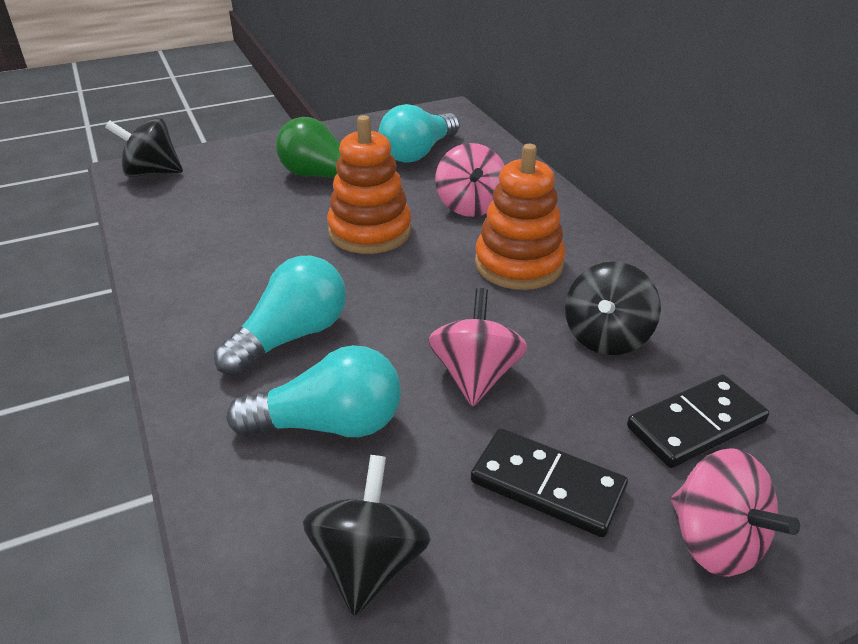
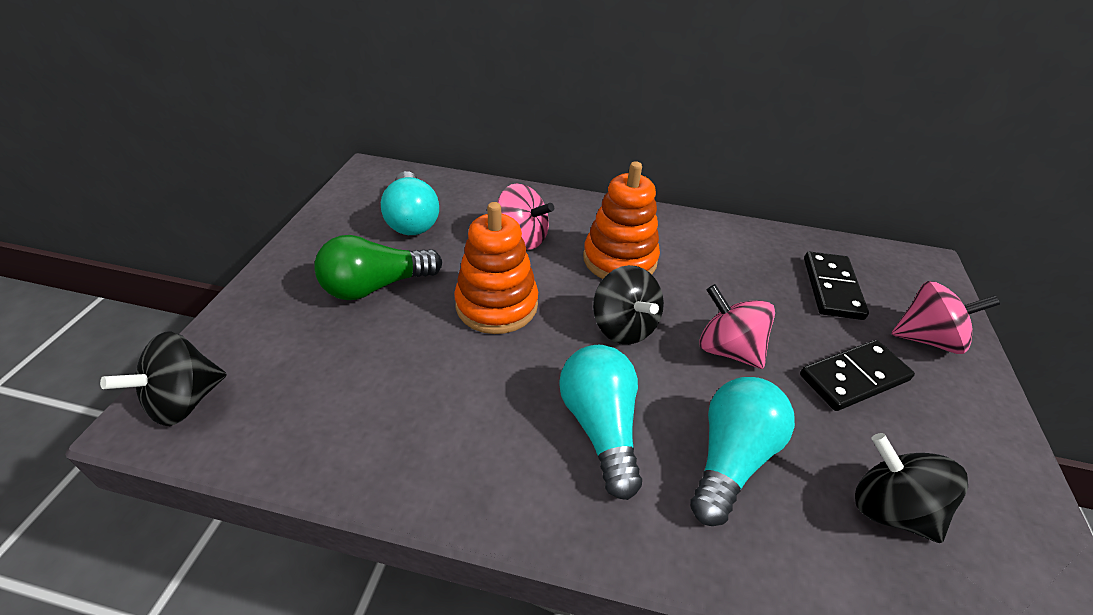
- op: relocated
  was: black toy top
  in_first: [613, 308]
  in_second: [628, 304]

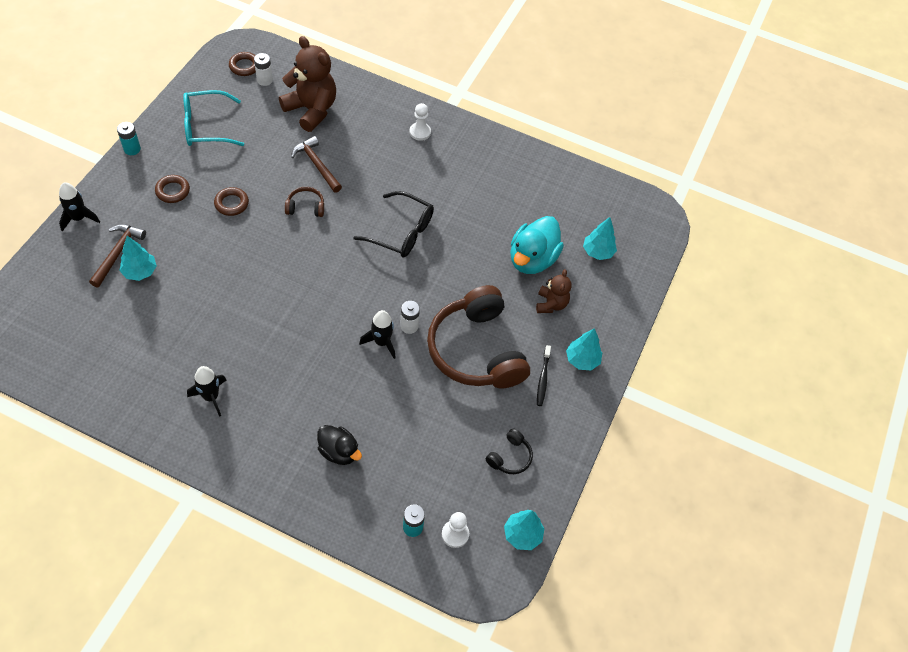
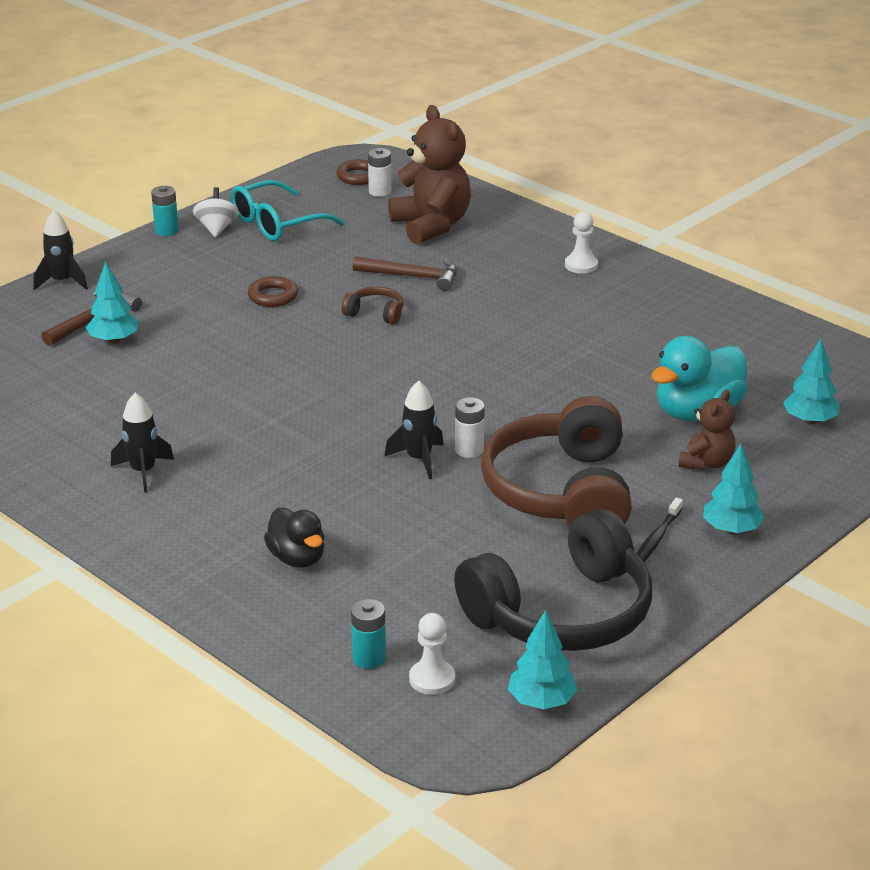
- op: appeared
  now: pure white toy top
  in_second: [216, 212]
- op: spun
  was: aqua eyeglasses
  in_first: [213, 118]
  in_second: [287, 210]
  clockwise: -45
- op: spun
  was: brown claw hammer
  in_first: [316, 164]
  in_second: [405, 273]
  clockwise: 120
- op: size
  was: black over-ear headphones
  in_first: [509, 451]
  in_second: [553, 580]
  ratio: 2.46
- op: missing
  was: brown ring
  in_first: [172, 189]
- op: missing
  was: black eyeglasses
  in_first: [393, 224]

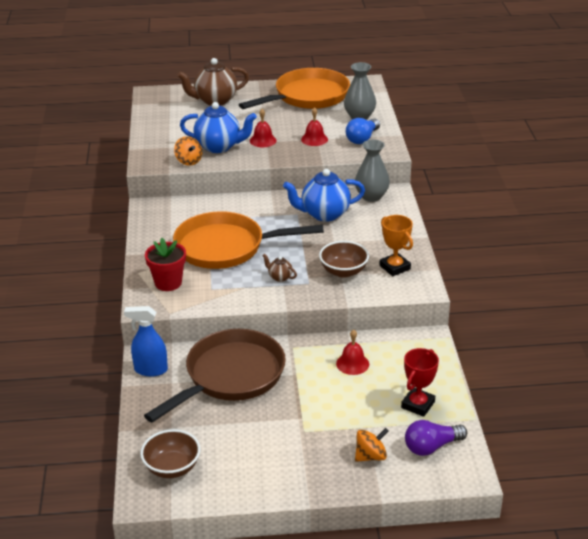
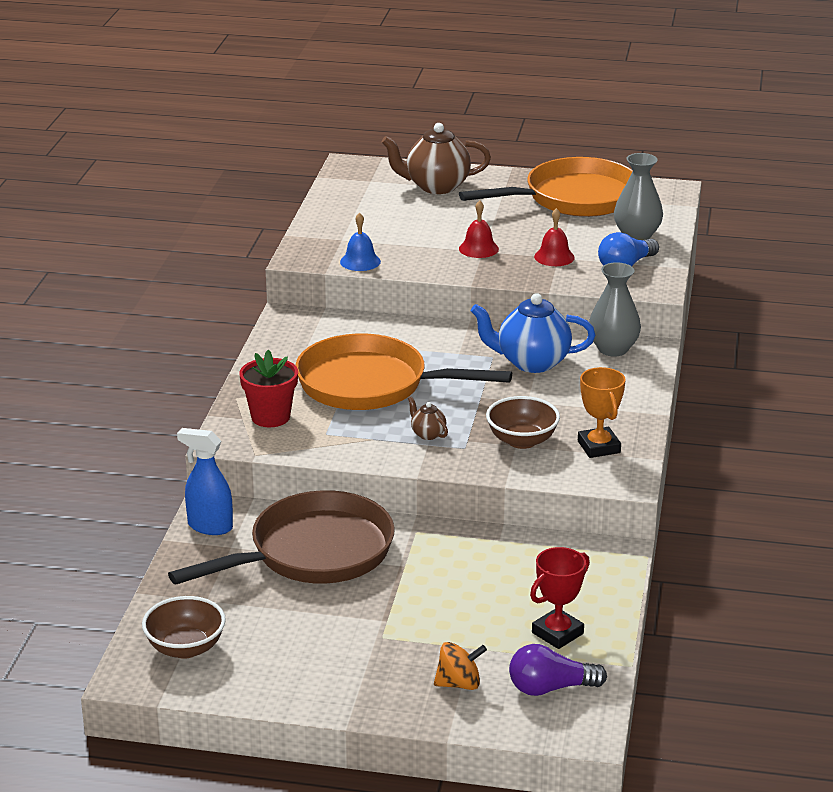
- op: exchanged
  was: orange toy top
  now: blue bell
  in_first: [188, 151]
  in_second: [360, 242]
- op: missing
  was: blue china teapot
  in_first: [218, 127]
- op: missing
  was: crimson bell
  in_first: [352, 352]

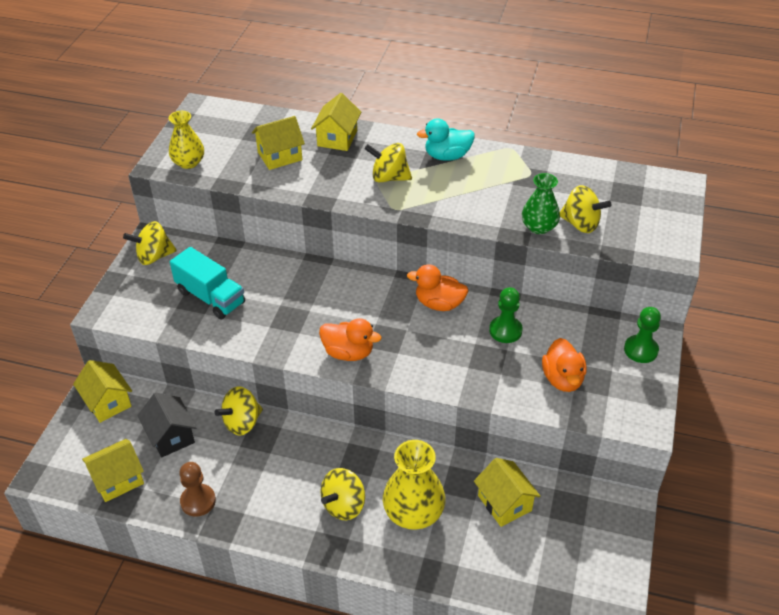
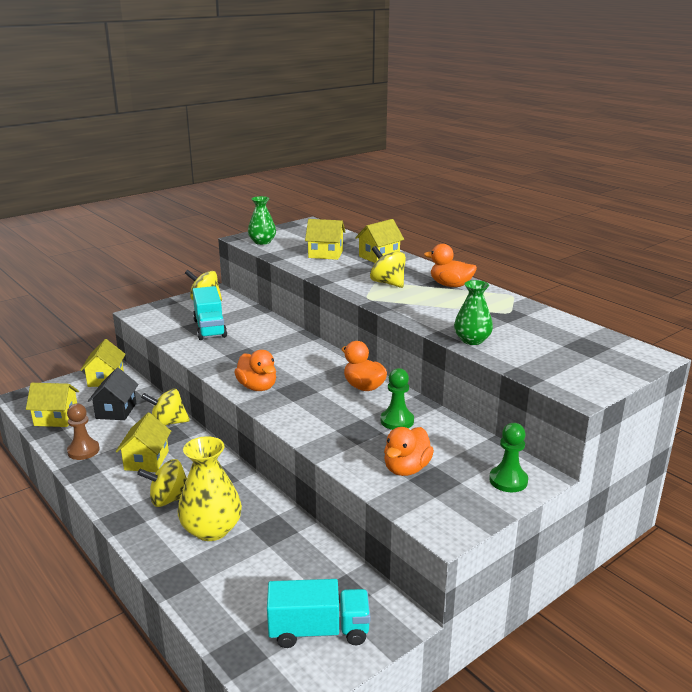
- op: relocated
  was: bright yellow toy house
  in_first: [507, 492]
  in_second: [143, 442]
- op: colour
  was: bright yellow tall vase
  now: emerald tall vase
  in_first: [186, 140]
  in_second: [262, 220]
- op: appeared
  now: aqua toy truck
  in_second: [318, 613]
- op: colour
  was: aqua duck
  now: orange duck
  in_first: [446, 139]
  in_second: [450, 265]
- op: missing
  was: bright yellow toy top
  in_first: [585, 209]

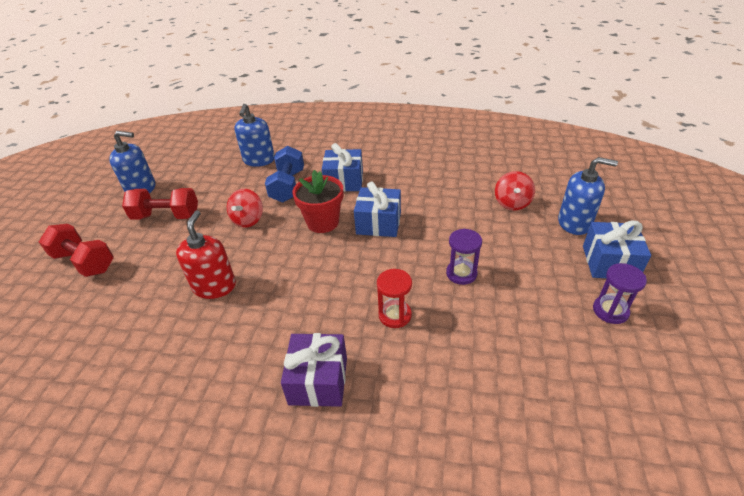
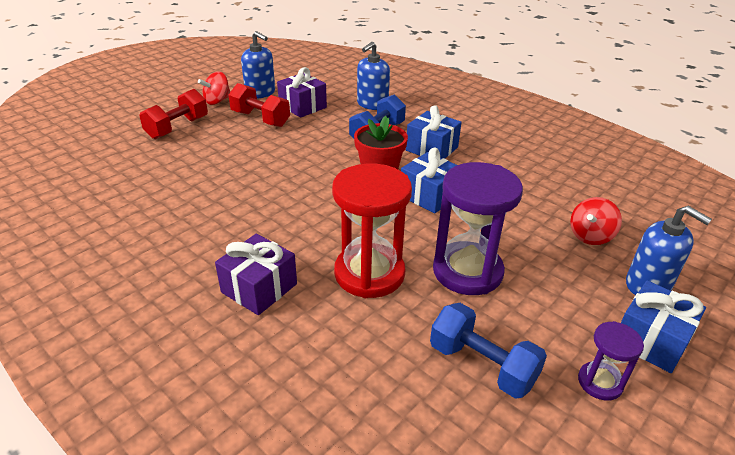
- op: spun
  was: crimson hand weight
  in_first: [76, 250]
  in_second: [173, 114]
  clockwise: 60
- op: relocated
  was: crimson toy top
  in_first: [245, 208]
  in_second: [214, 88]
- op: appeared
  now: royal purple wrapped gift
  in_second: [302, 92]
- op: size
  was: crimson hourglass
  in_first: [394, 298]
  in_second: [372, 230]
  ratio: 1.98
- op: appeared
  now: blue hand weight
  in_second: [488, 351]
- op: size
  was: royal purple hourglass
  in_first: [464, 257]
  in_second: [478, 228]
  ratio: 1.98
- op: missing
  was: crimson soap dispenser
  in_first: [206, 254]

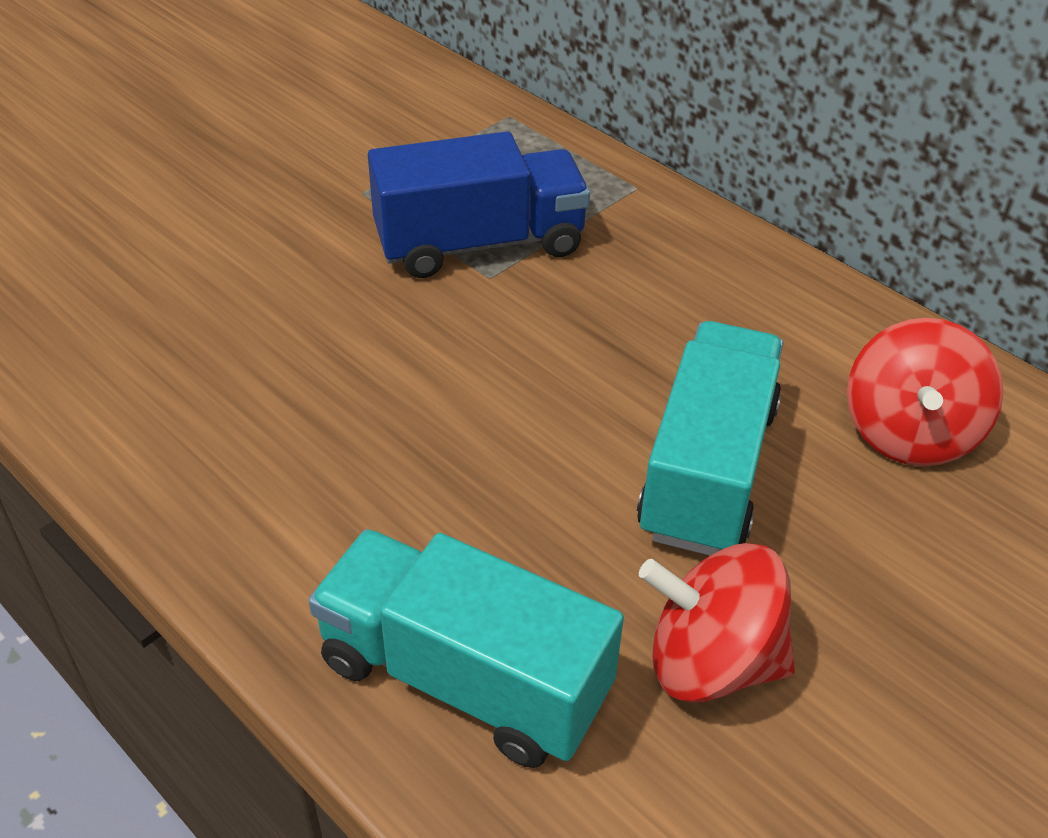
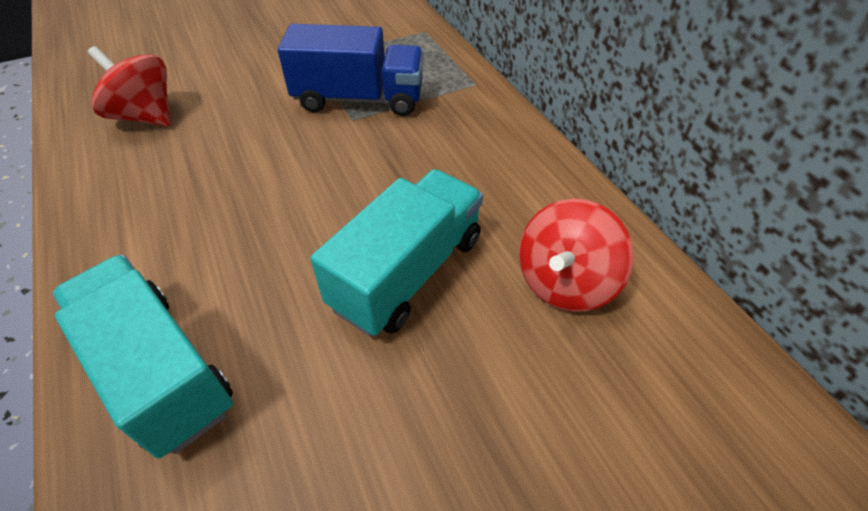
- op: relocated
  was: crimson toy top
  in_first: [717, 622]
  in_second: [129, 86]

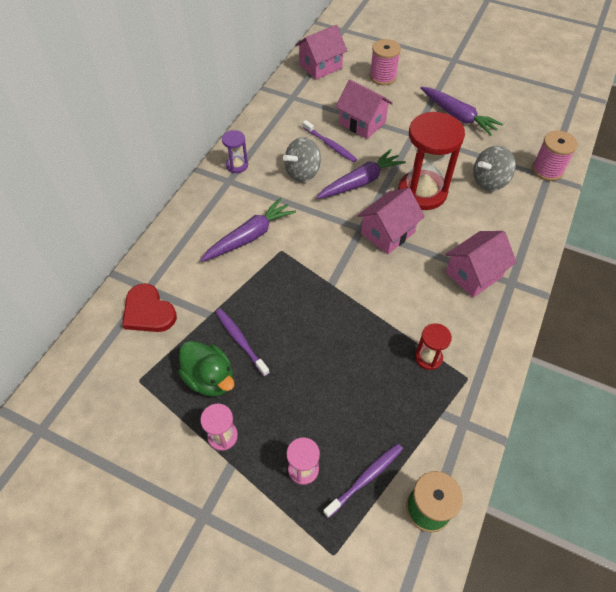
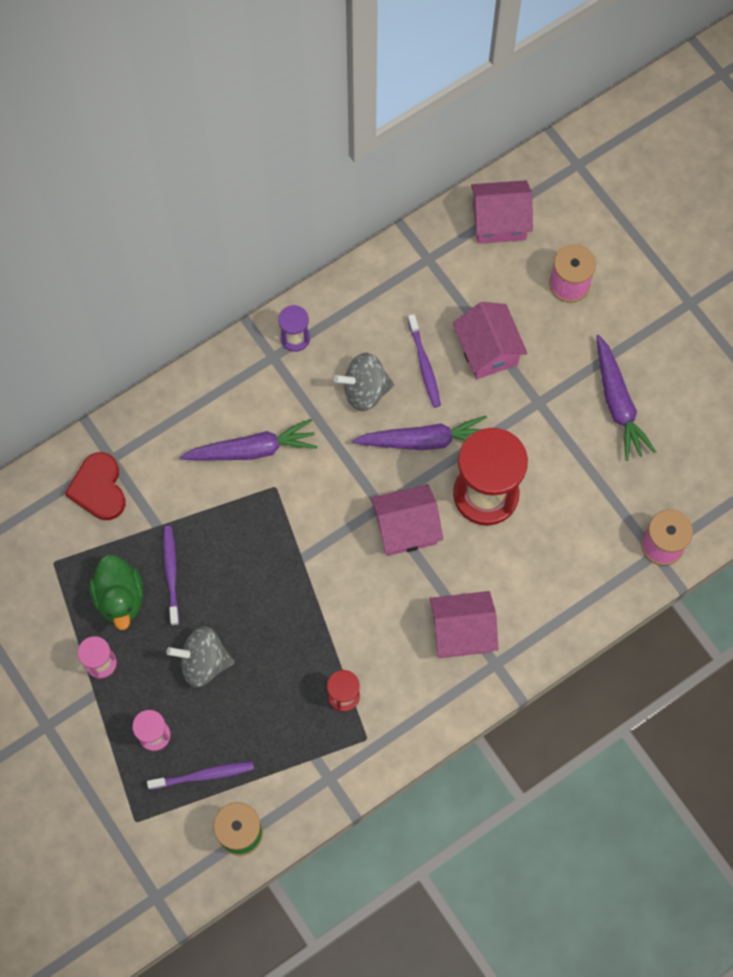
- op: relocated
  was: ash-grey toy top
  in_first: [494, 168]
  in_second: [200, 656]

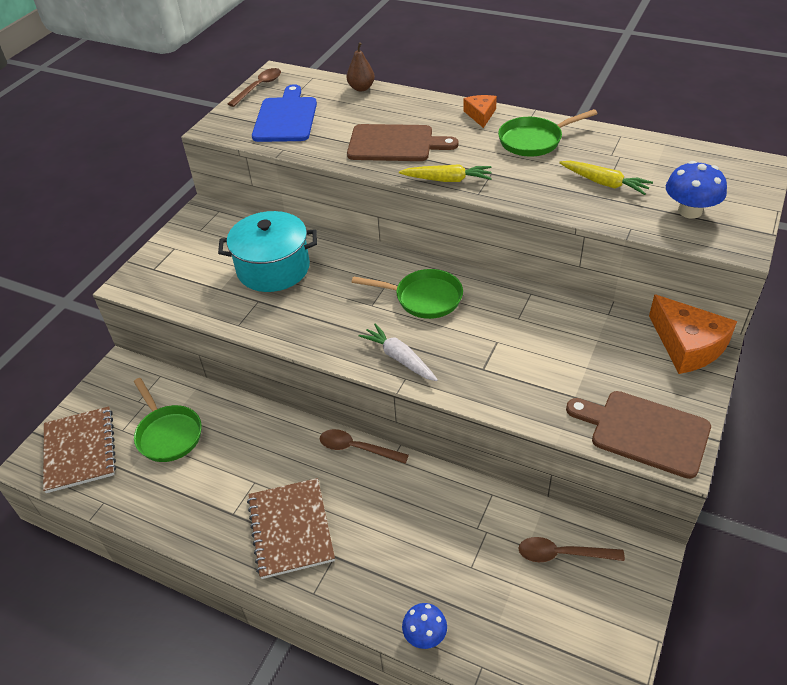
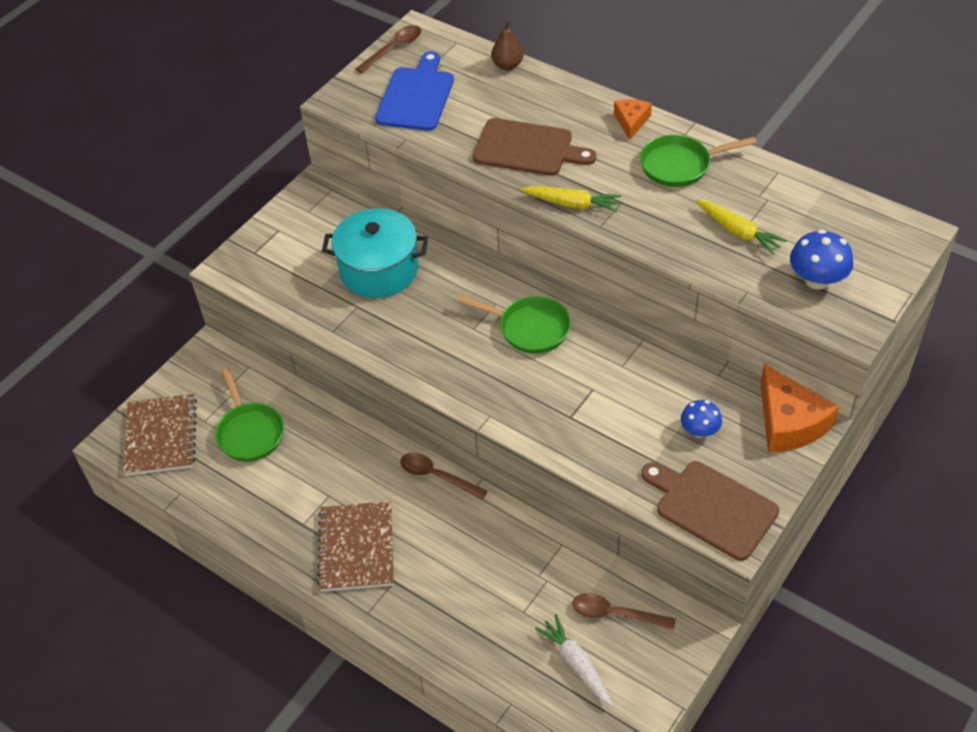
- op: relocated
  was: pure white root vegetable
  in_first: [398, 352]
  in_second: [574, 660]
- op: relocated
  was: blue toadstool
  in_first: [424, 626]
  in_second: [701, 419]

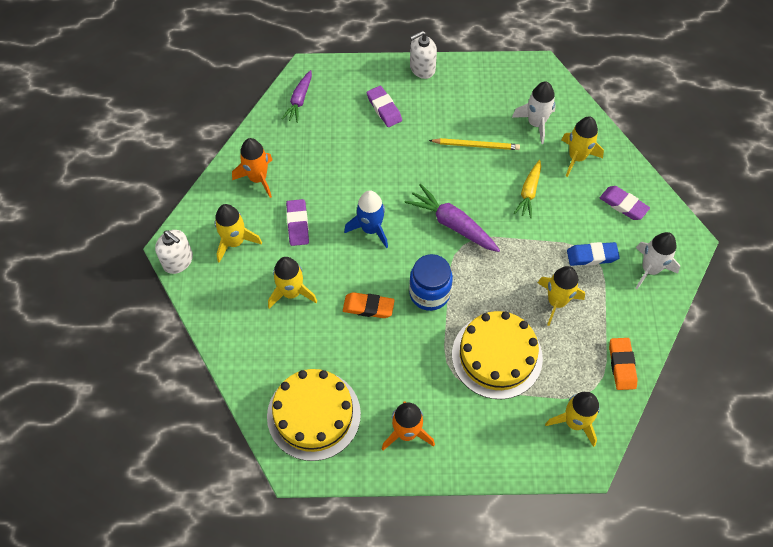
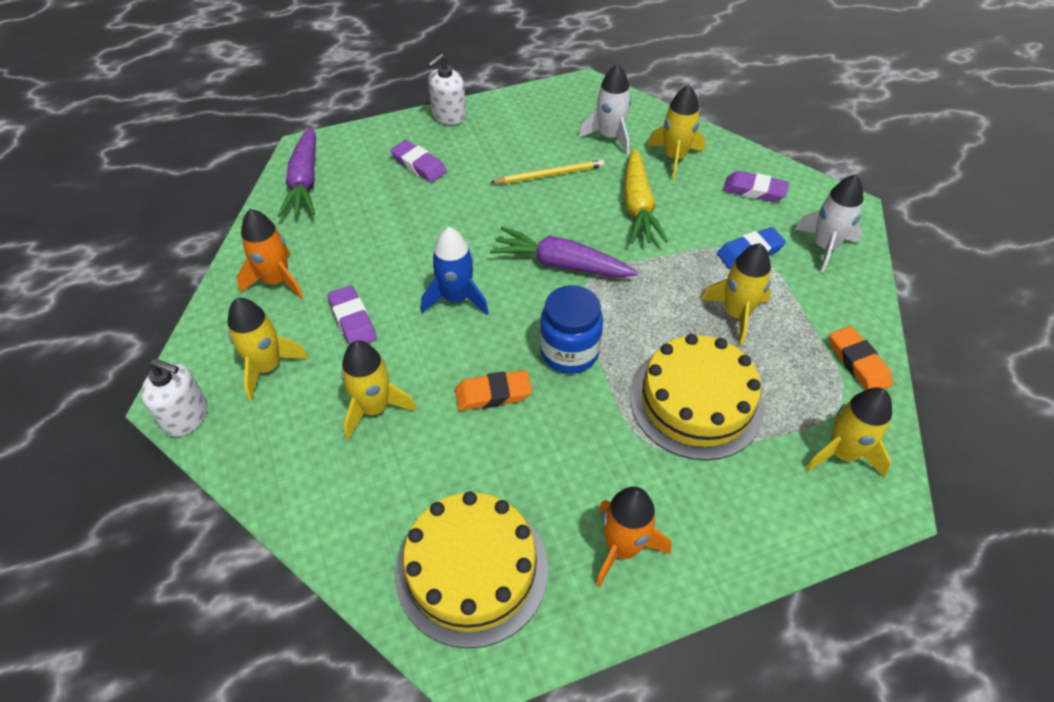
- op: size
  was: royal purple root vegetable
  in_first: [297, 96]
  in_second: [297, 172]
  ratio: 1.52
- op: size
  was: bright yellow root vegetable
  in_first: [527, 189]
  in_second: [646, 196]
  ratio: 1.52

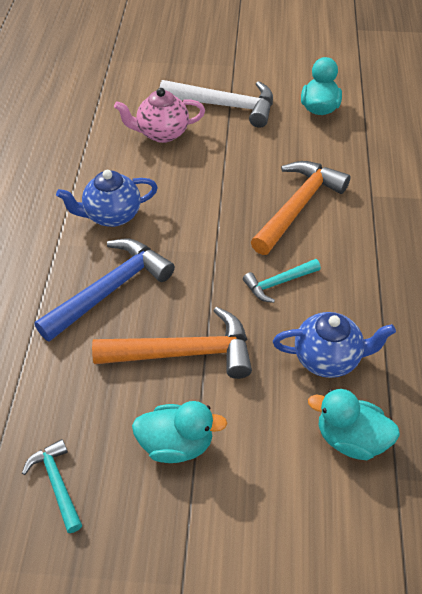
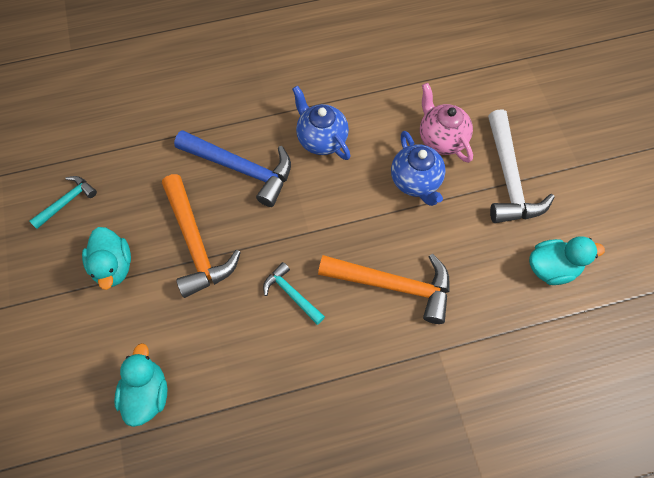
- op: relocated
  was: blue china teapot
  in_first: [334, 345]
  in_second: [418, 168]

